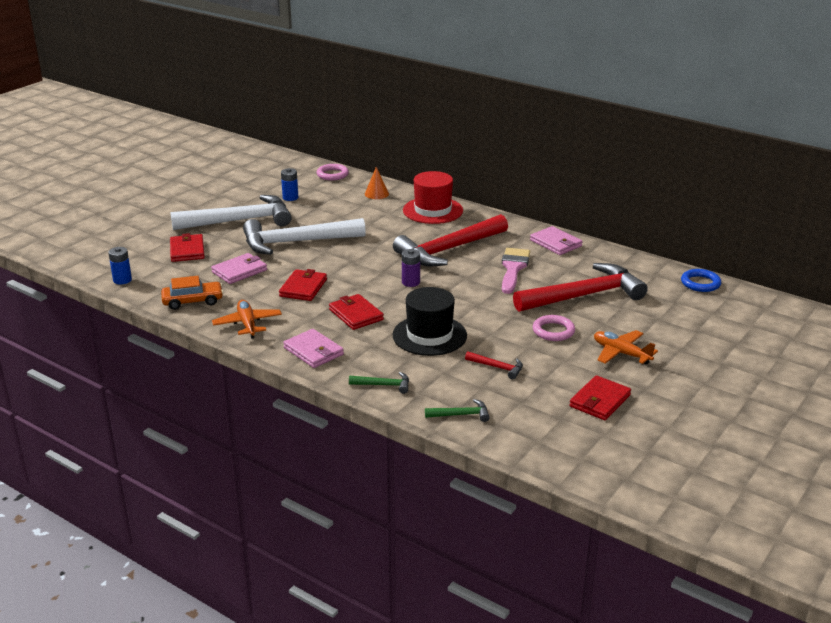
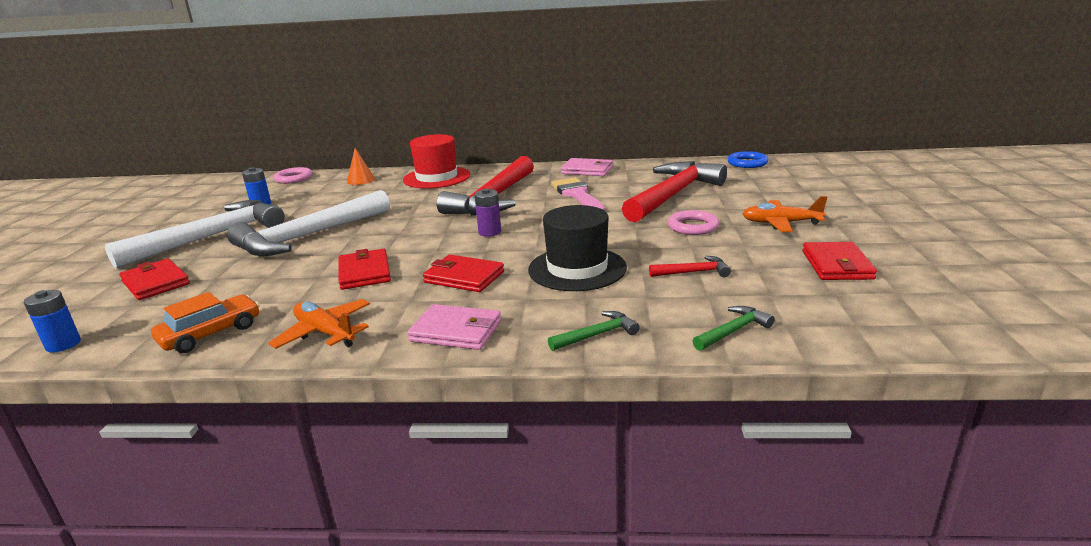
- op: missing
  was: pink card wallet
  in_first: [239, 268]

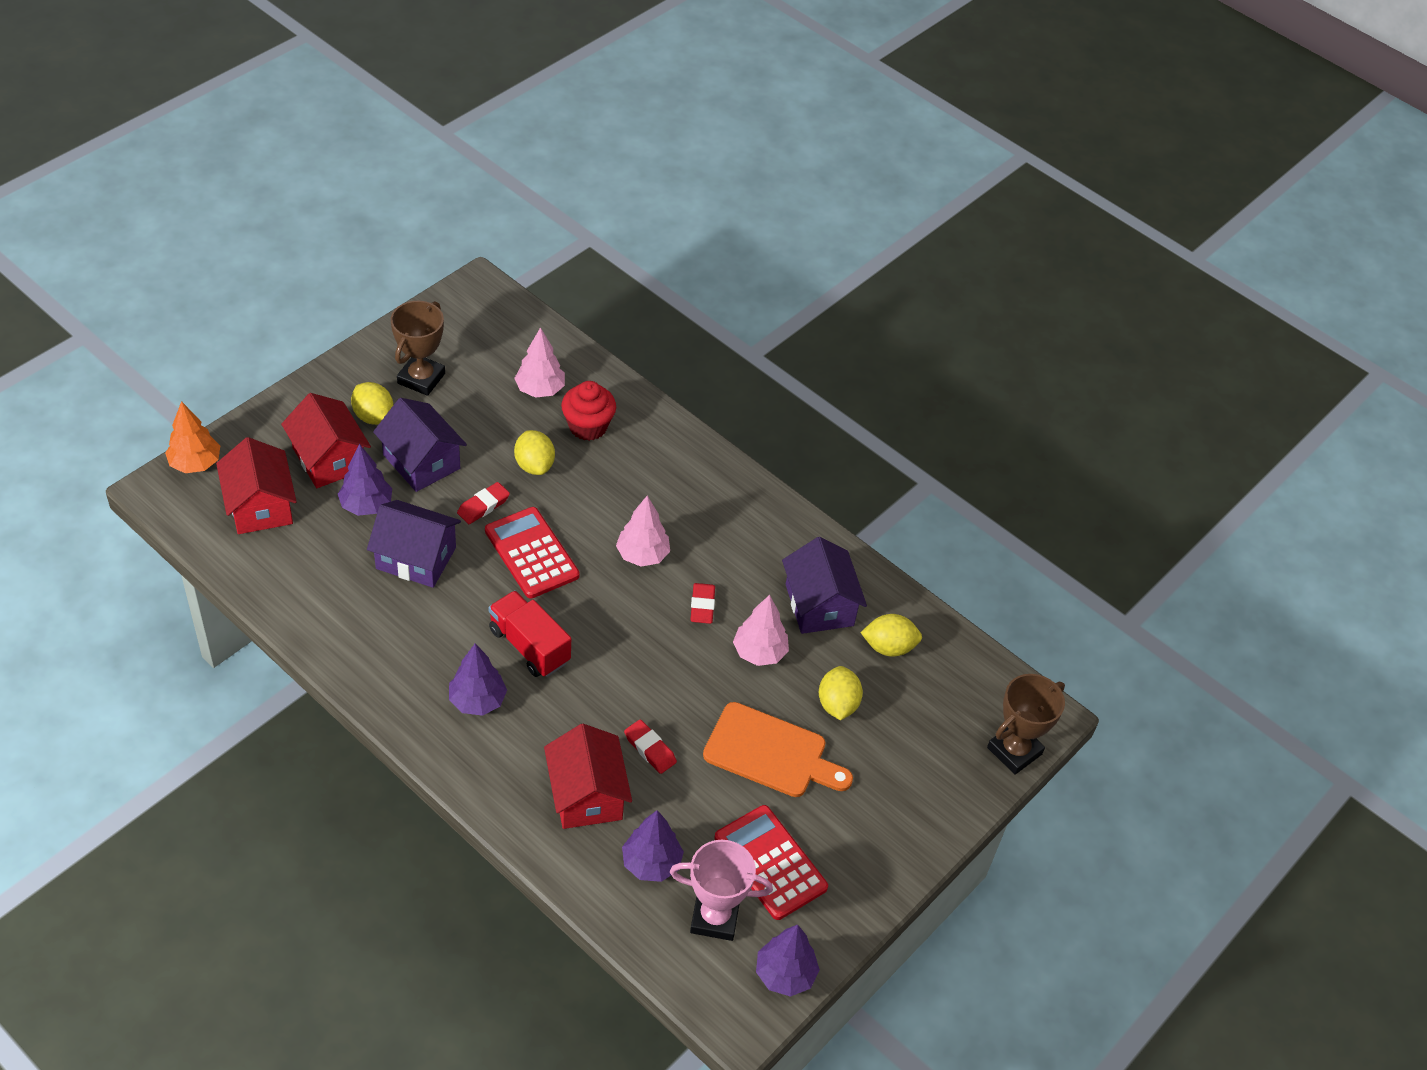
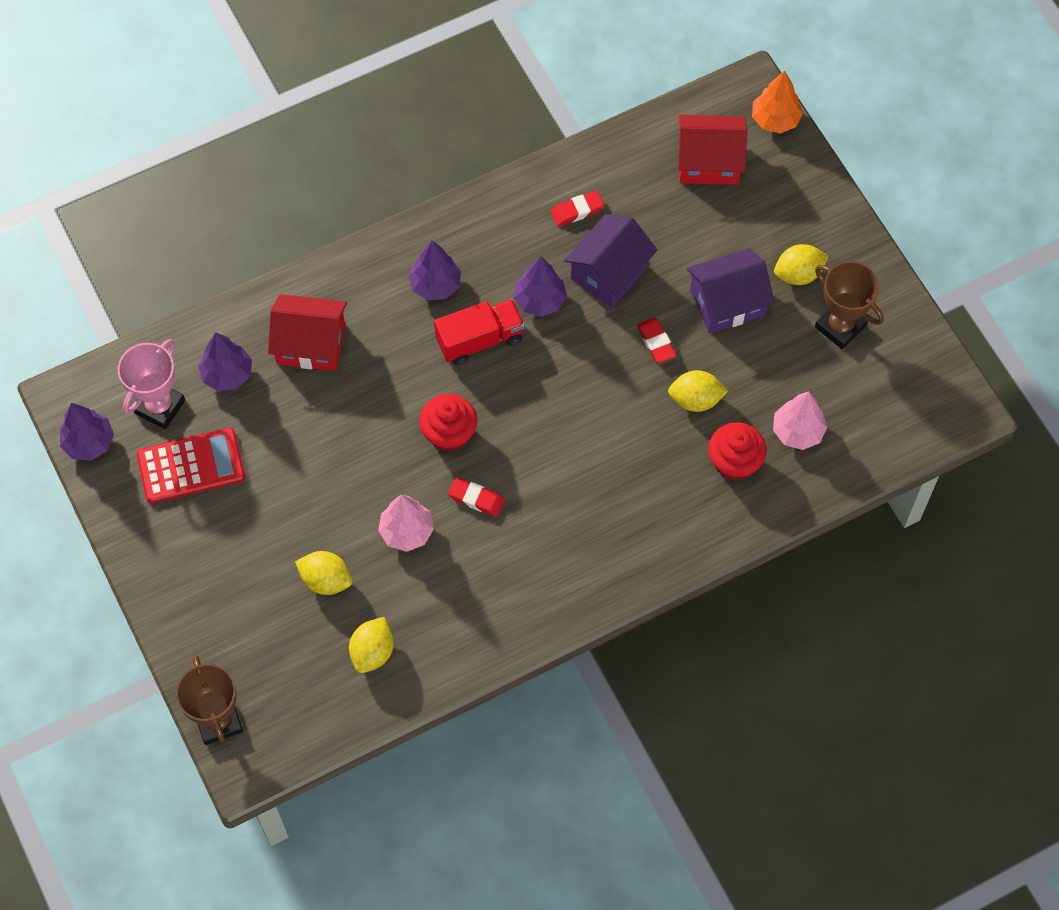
- op: appeared
  now: crimson cupcake
  in_second: [448, 423]
- op: relocated
  was: royal purple toy tree
  in_first: [365, 480]
  in_second: [540, 286]
- op: relocated
  was: crimson gum eraser
  in_first: [650, 746]
  in_second: [577, 209]
- op: missing
  was: crimson toy house
  in_first: [326, 440]
- op: missing
  was: crimson adding machine
  in_first: [532, 553]
- op: missing
  was: pink toy tree
  in_first: [643, 531]
- op: missing
  was: orange bread board
  in_first: [778, 749]
- op: missing
  was: royal purple toy house
  in_first: [824, 585]

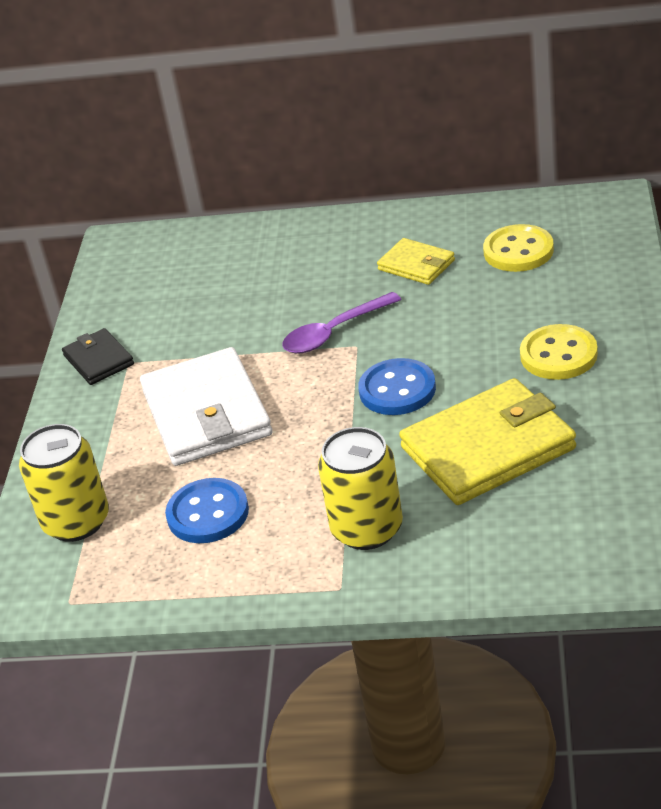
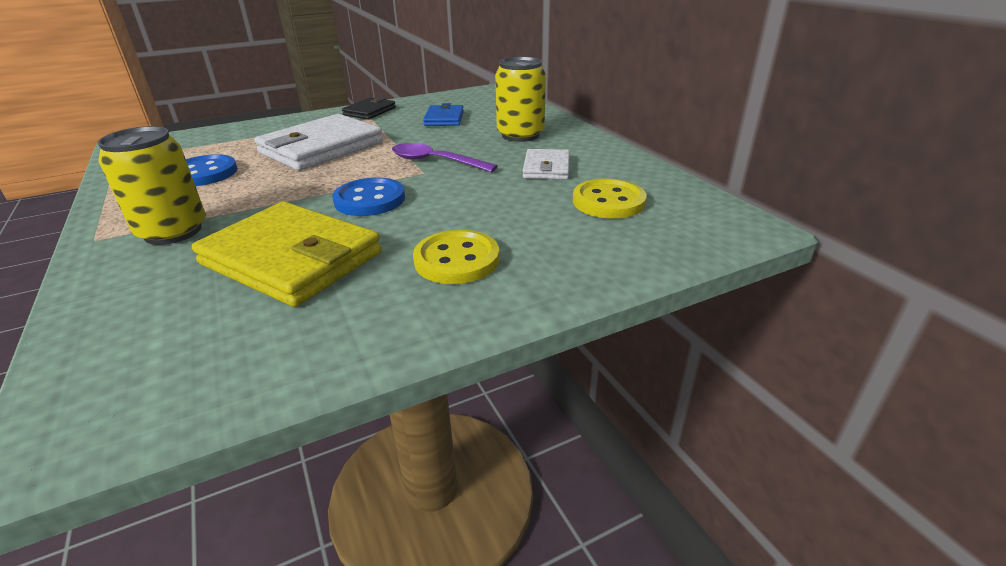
- op: appeared
  now: blue card wallet
  in_second: [443, 114]
- op: relocated
  was: bright yellow soda can
  in_first: [64, 483]
  in_second: [520, 99]
- op: colour
  was: bright yellow card wallet
  now: pure white card wallet
  in_first: [416, 261]
  in_second: [546, 164]

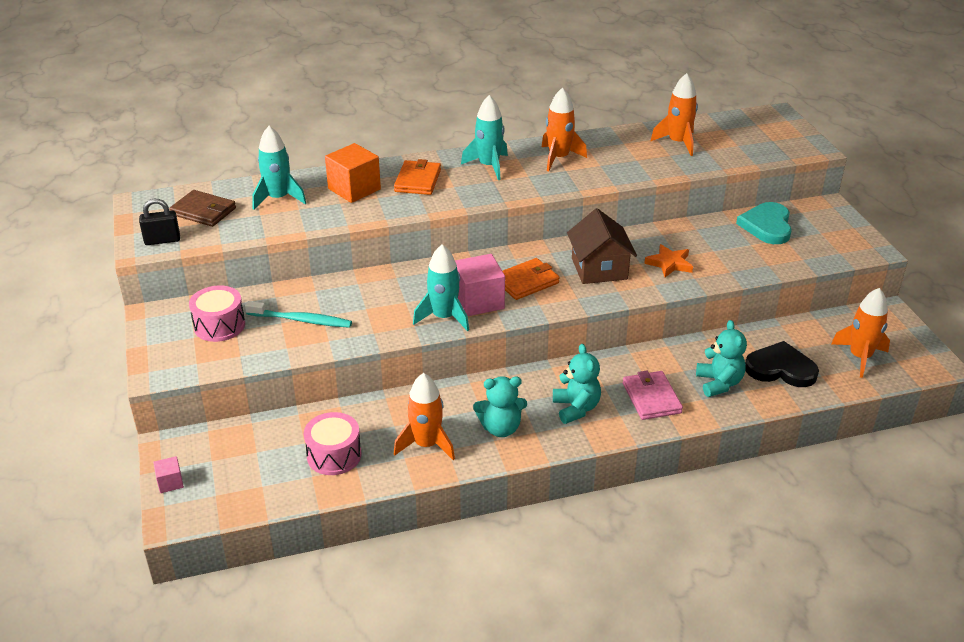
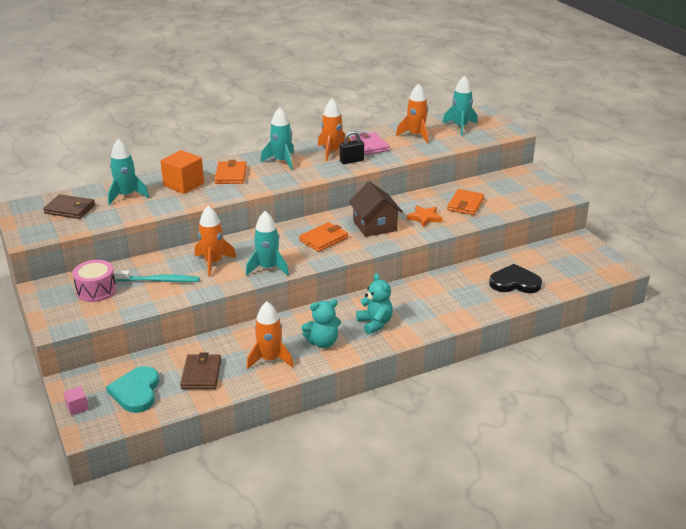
- op: relocated
  was: aqua heart shape
  in_first: [764, 223]
  in_second: [132, 389]
- op: exchanged
  was: pink toy drum
  now: brown card wallet
  in_first: [332, 443]
  in_second: [200, 370]
- op: relocated
  was: orange rocket
  in_first: [860, 333]
  in_second: [215, 241]
- op: relocated
  was: black small lock
  in_first: [159, 222]
  in_second: [352, 147]
- op: relocated
  was: pink card wallet
  in_first: [653, 395]
  in_second: [370, 143]
- op: appeared
  now: aqua rocket
  in_second: [460, 105]
- op: appeared
  now: orange card wallet
  in_second: [466, 202]
- op: missing
  was: pink solid cube
  in_first: [480, 285]
- op: missing
  was: aqua teddy bear
  in_first: [721, 358]

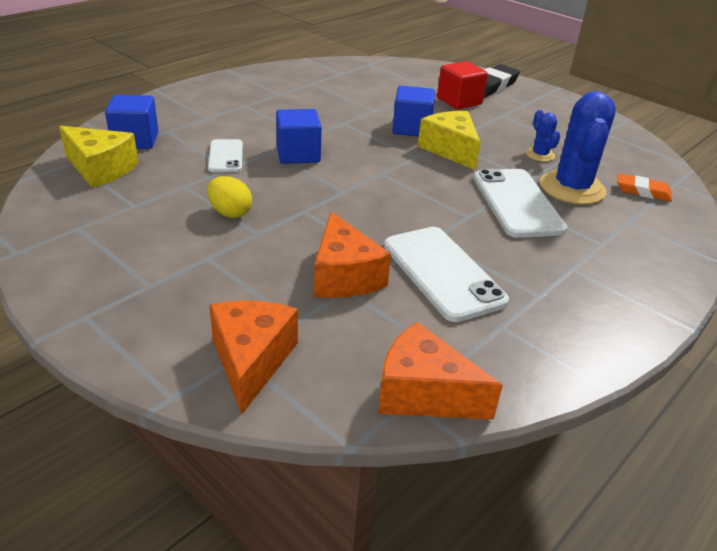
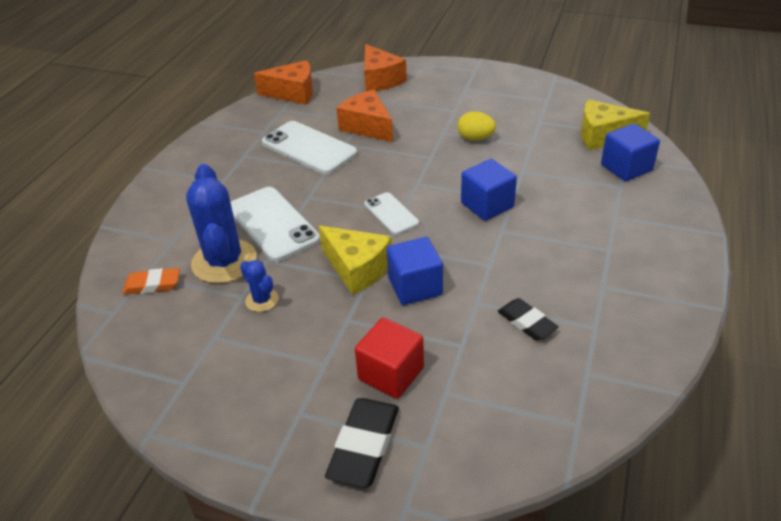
- op: relocated
  was: pure white smartphone
  in_first: [225, 155]
  in_second: [391, 213]
- op: appeared
  now: black gum eraser
  in_second: [528, 319]

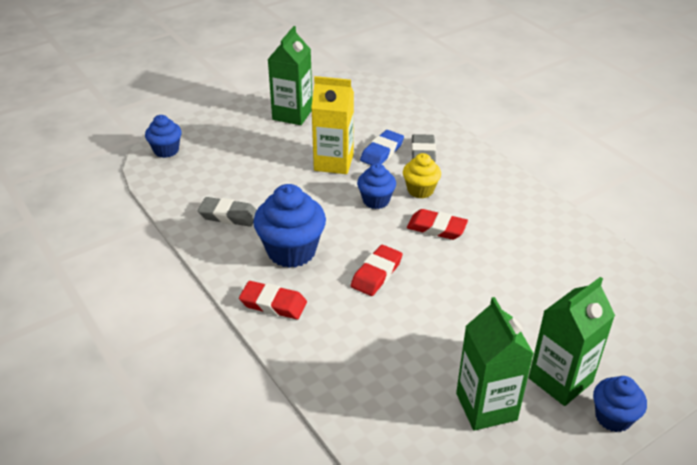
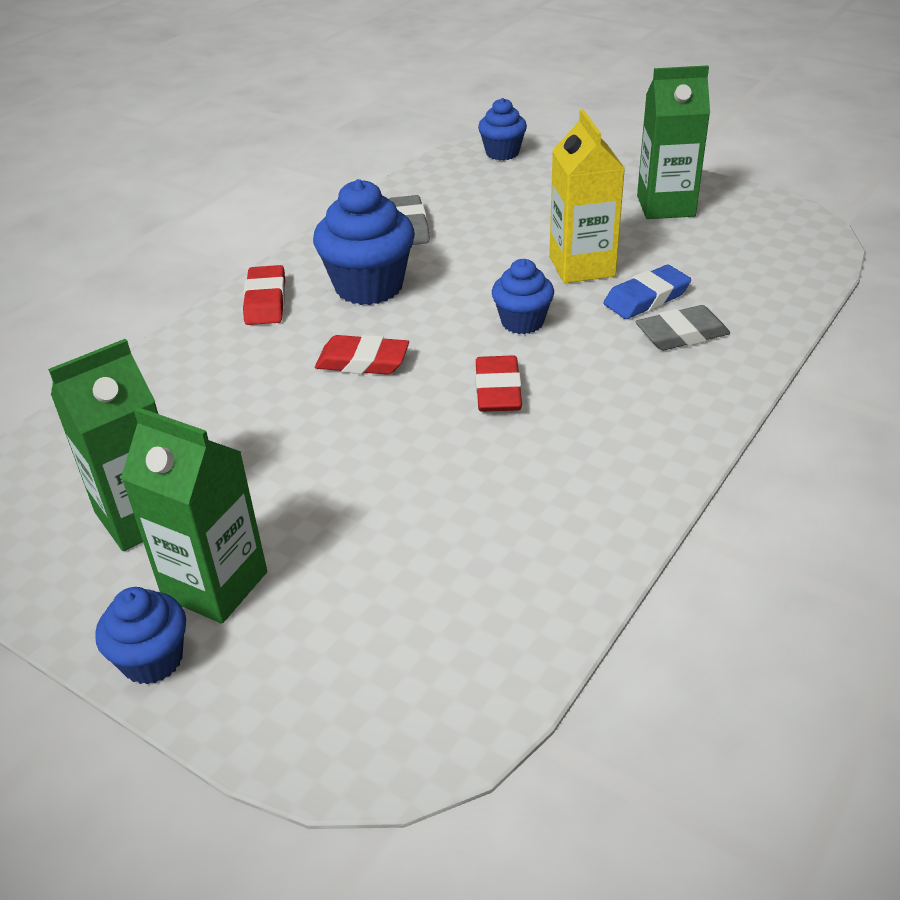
- op: spun
  was: blue gum eraser
  in_first: [382, 147]
  in_second: [647, 292]
  clockwise: -45
- op: missing
  was: bright yellow cupcake
  in_first: [422, 176]

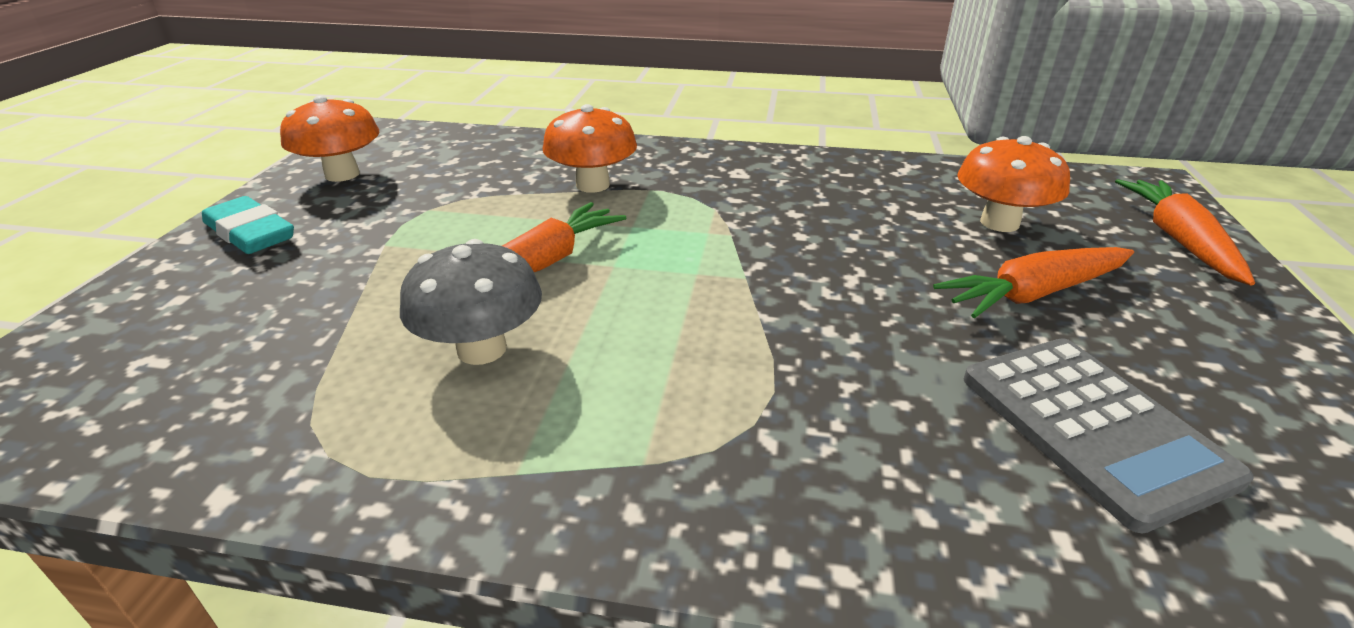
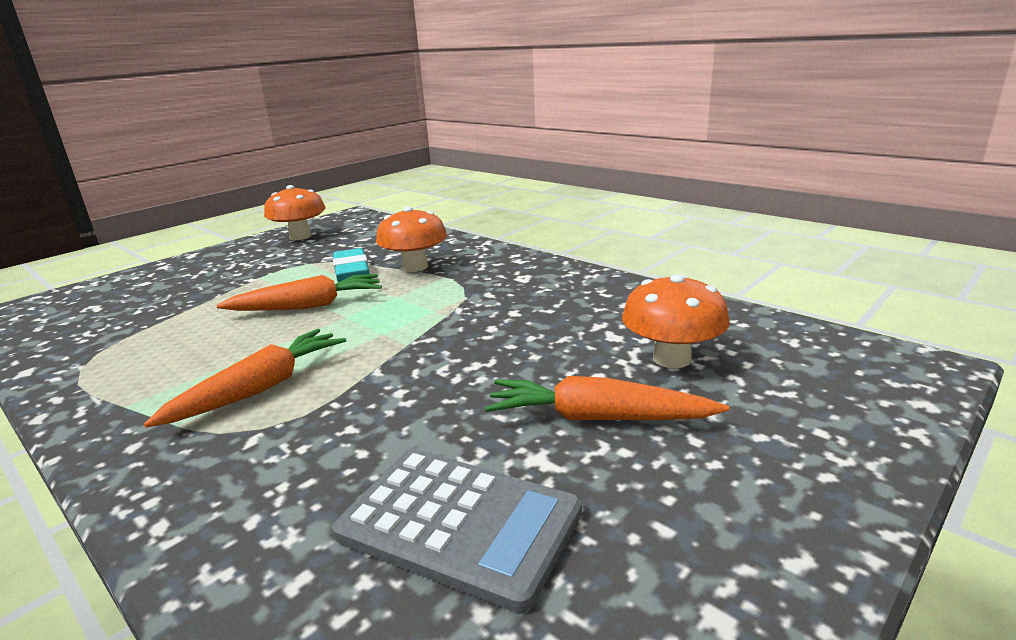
- op: relocated
  was: orange root vegetable
  in_first: [1185, 232]
  in_second: [245, 378]
- op: spun
  was: ash-grey adding machine
  in_first: [1109, 435]
  in_second: [457, 531]
  clockwise: -75
- op: relocated
  was: aqua gum eraser
  in_first: [248, 225]
  in_second: [351, 265]
- op: missing
  was: ash-grey toadstool
  in_first: [471, 302]

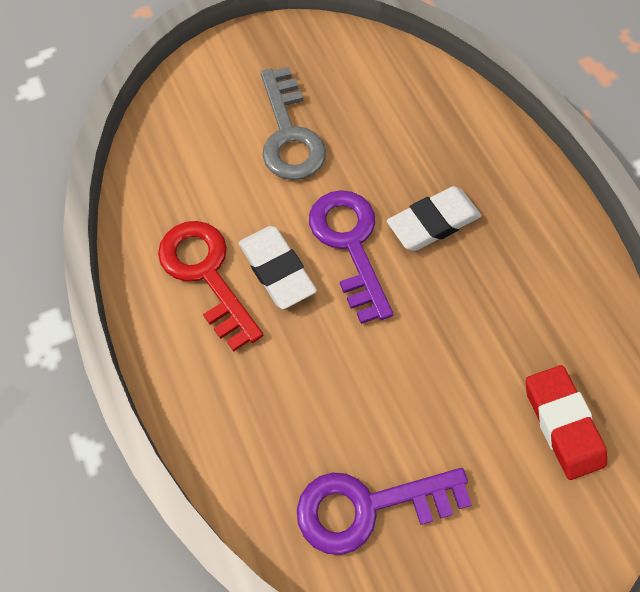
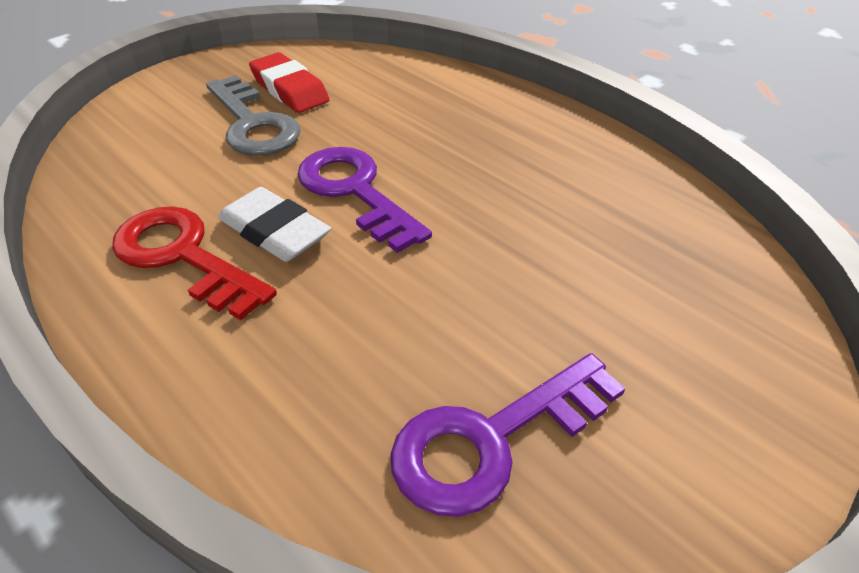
- op: relocated
  was: crimson gum eraser
  in_first: [566, 422]
  in_second: [289, 82]
- op: missing
  was: pure white gum eraser
  in_first: [434, 218]

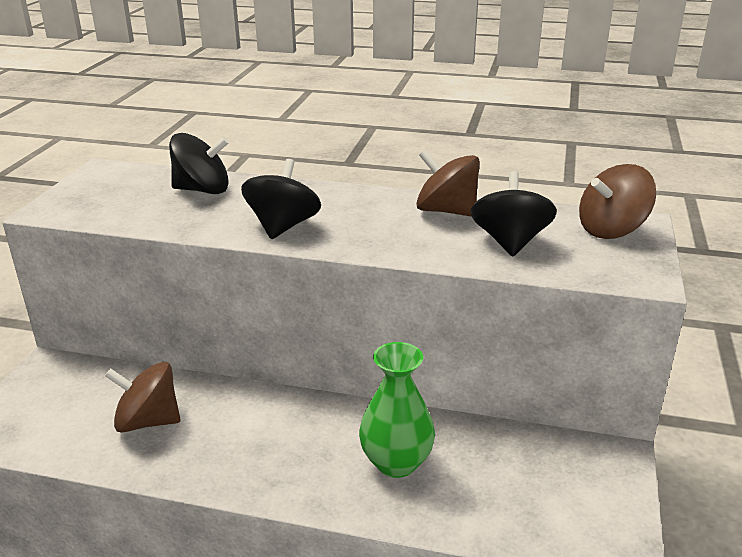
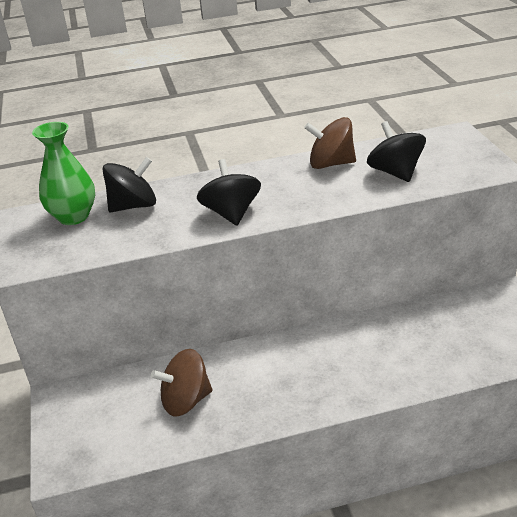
- op: relocated
  was: emerald tall vase
  in_first: [397, 410]
  in_second: [63, 173]
- op: missing
  was: brown toy top
  in_first: [617, 201]

